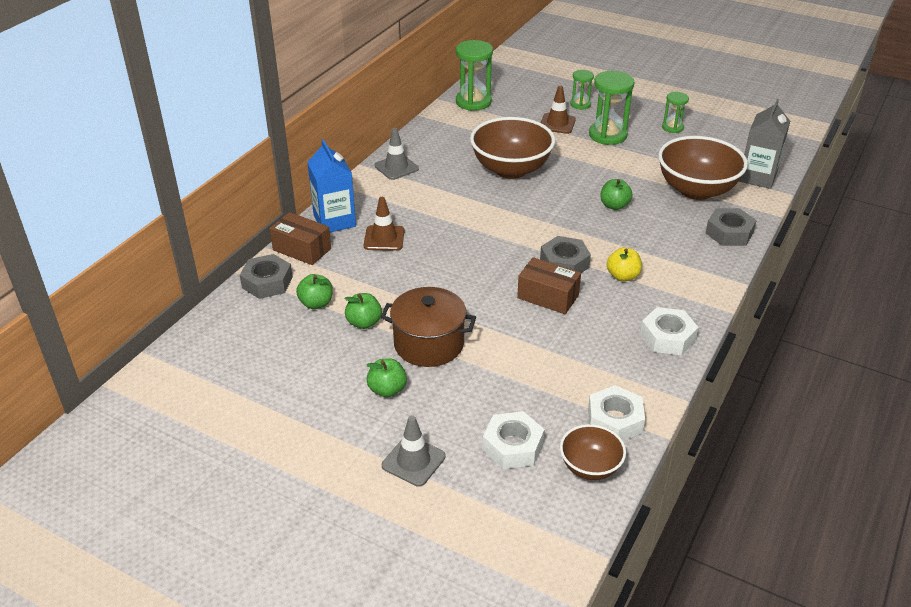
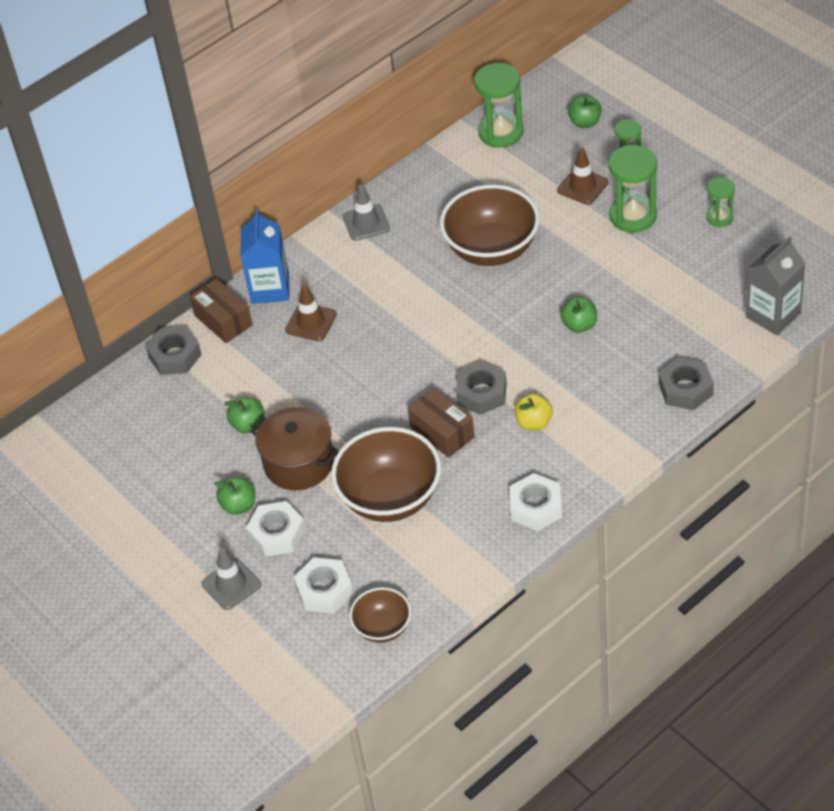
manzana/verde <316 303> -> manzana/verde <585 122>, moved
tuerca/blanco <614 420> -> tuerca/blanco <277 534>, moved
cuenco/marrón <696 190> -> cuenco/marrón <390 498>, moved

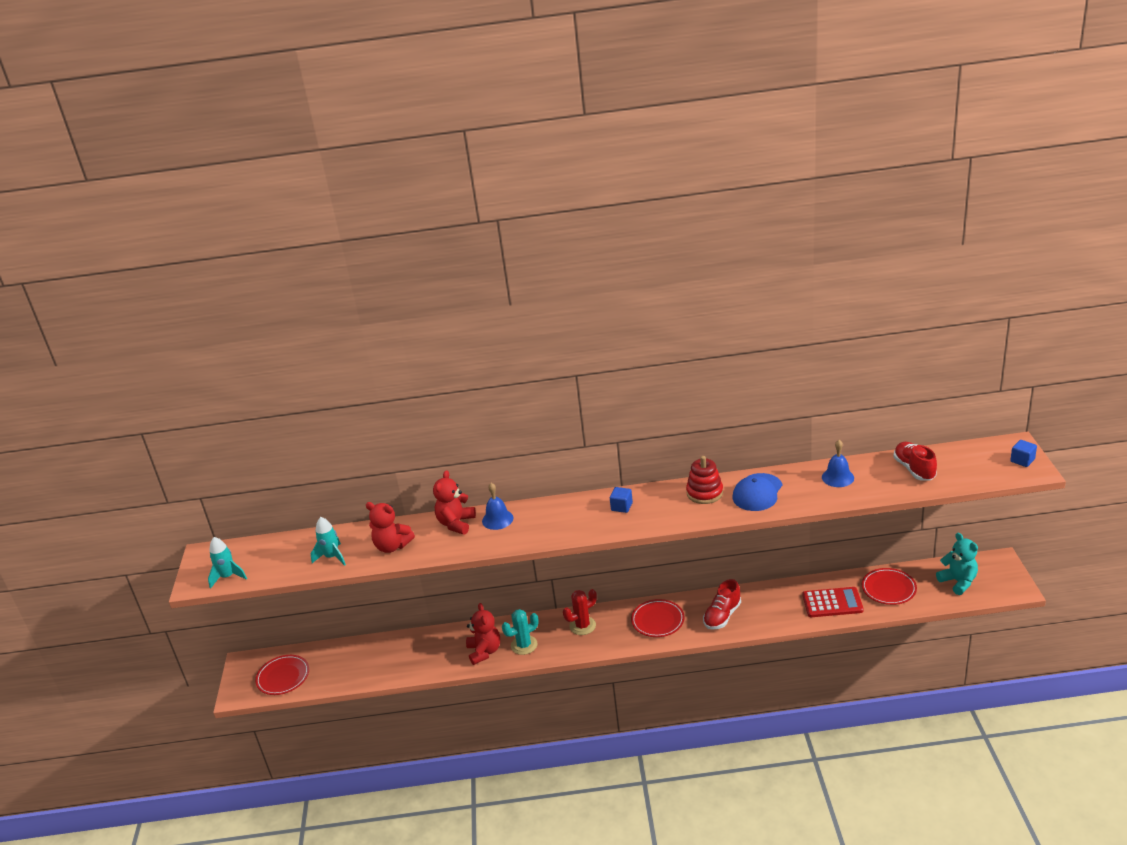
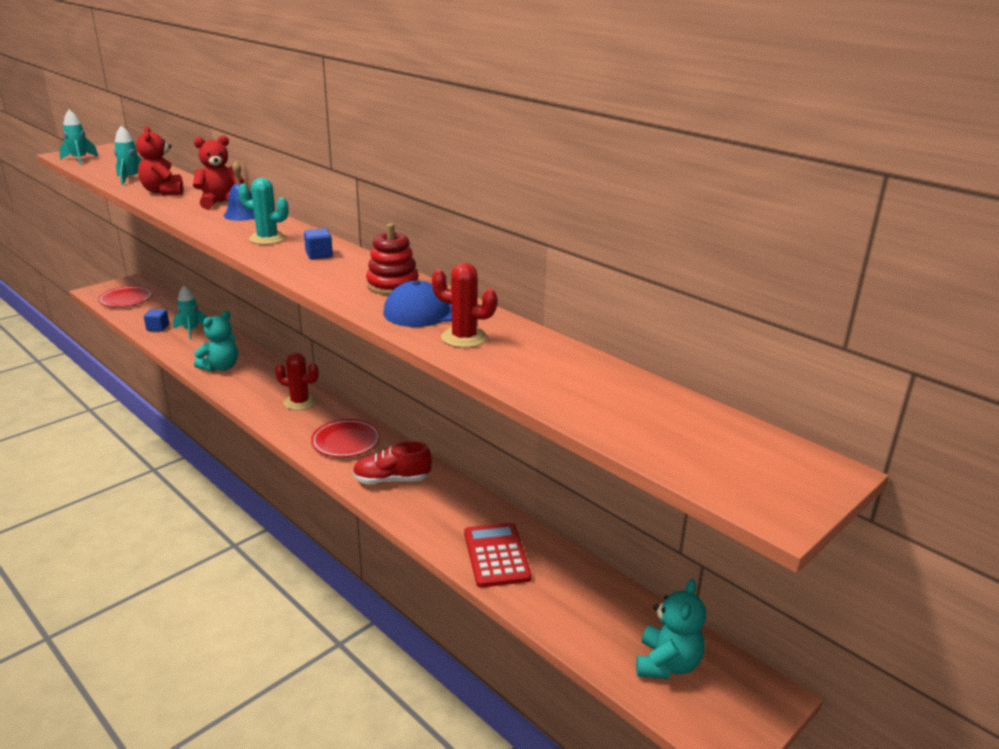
osito/rojo <484 651> -> osito/turquesa <221 367>
cactus/turquesa <524 645> -> cactus/turquesa <267 239>, moved
calculadora/rojo <832 603> -> calculadora/rojo <496 555>, 150 degrees counterclockwise
campana/azul <837 477> -> none
plato/rojo <888 589> -> none
zapato/rojo <914 469> -> none
cubo/azul <1022 460> -> cubo/azul <158 328>, moved
none -> cohete/turquesa <191 330>
none -> cactus/rojo <464 338>

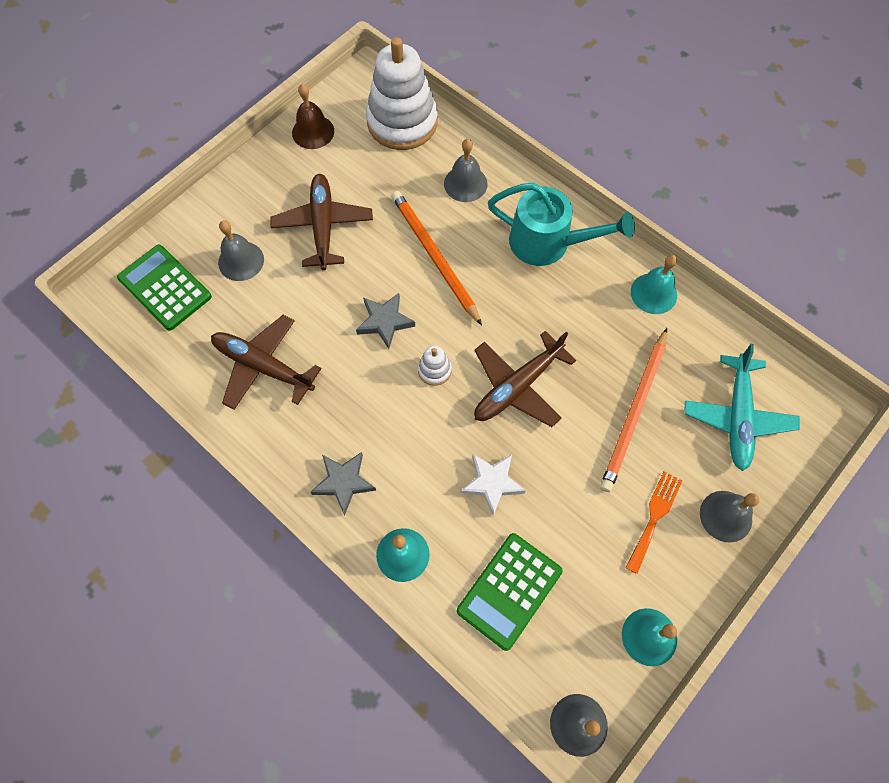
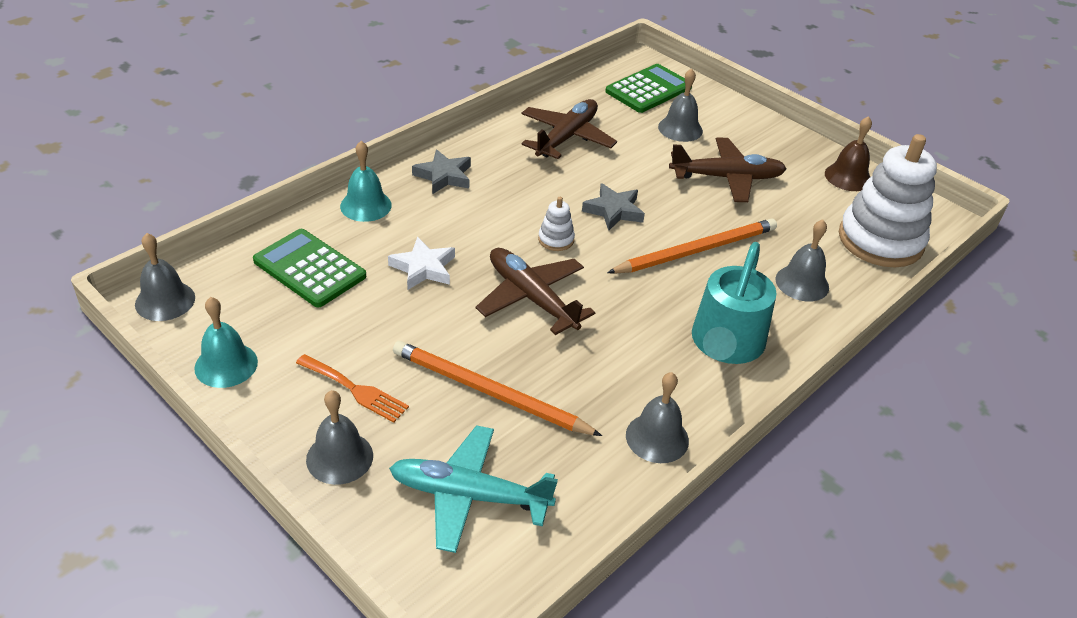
campana/turquesa <653 293> -> campana/gris <657 438>

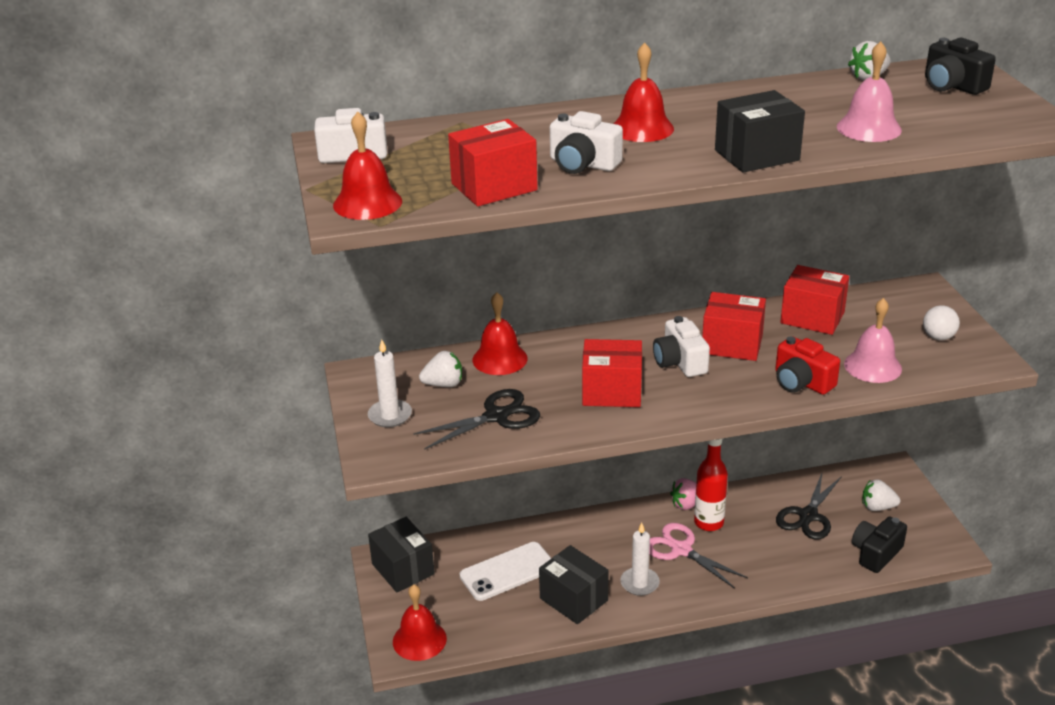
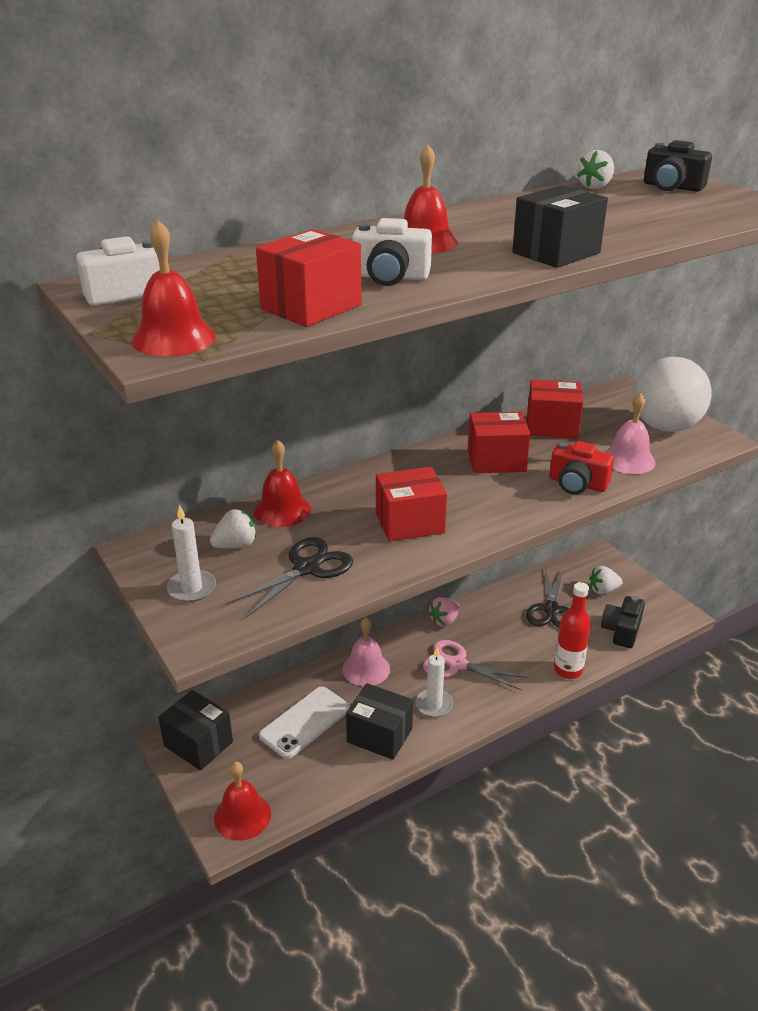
cámara/blanco <680 362> -> none
botella/rojo <708 523> -> botella/rojo <568 670>, moved
campana/rosa <869 128> -> campana/rosa <366 669>, moved
pelota/blanco <938 337> -> pelota/blanco <665 426>, x2.32

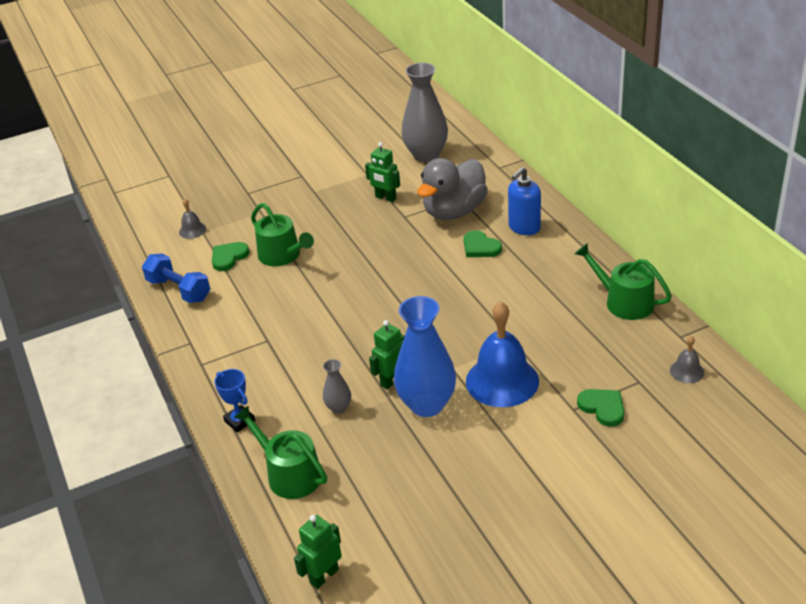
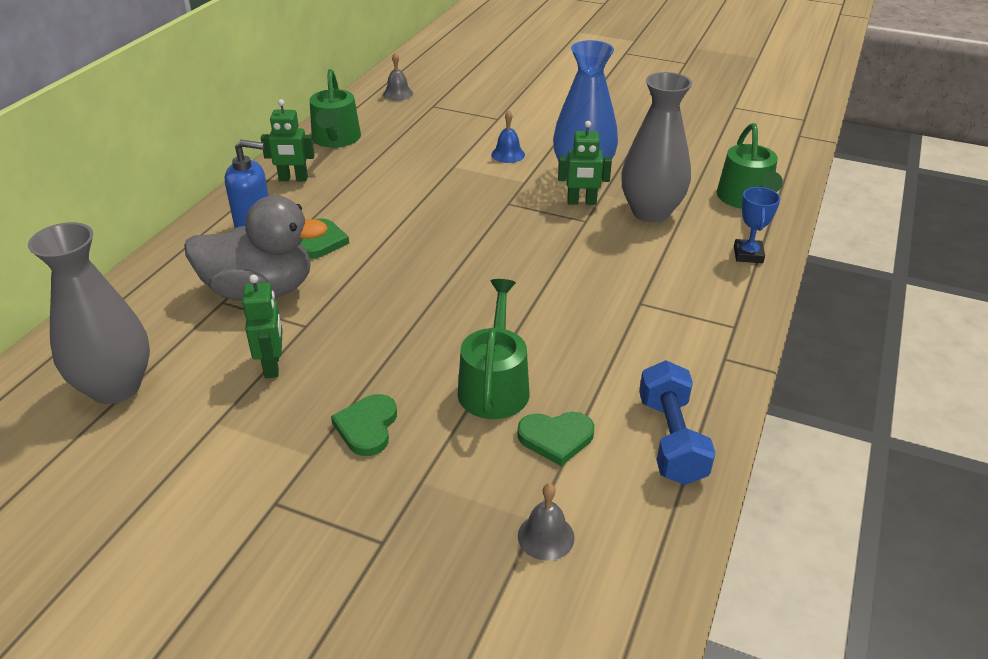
robot/verde <324 576> -> robot/verde <293 179>, moved
florero/gris <338 408> -> florero/gris <651 212>, x2.14
campana/azul <502 381> -> campana/azul <508 154>, x0.46
corazón/verde <603 408> -> corazón/verde <367 427>, moved

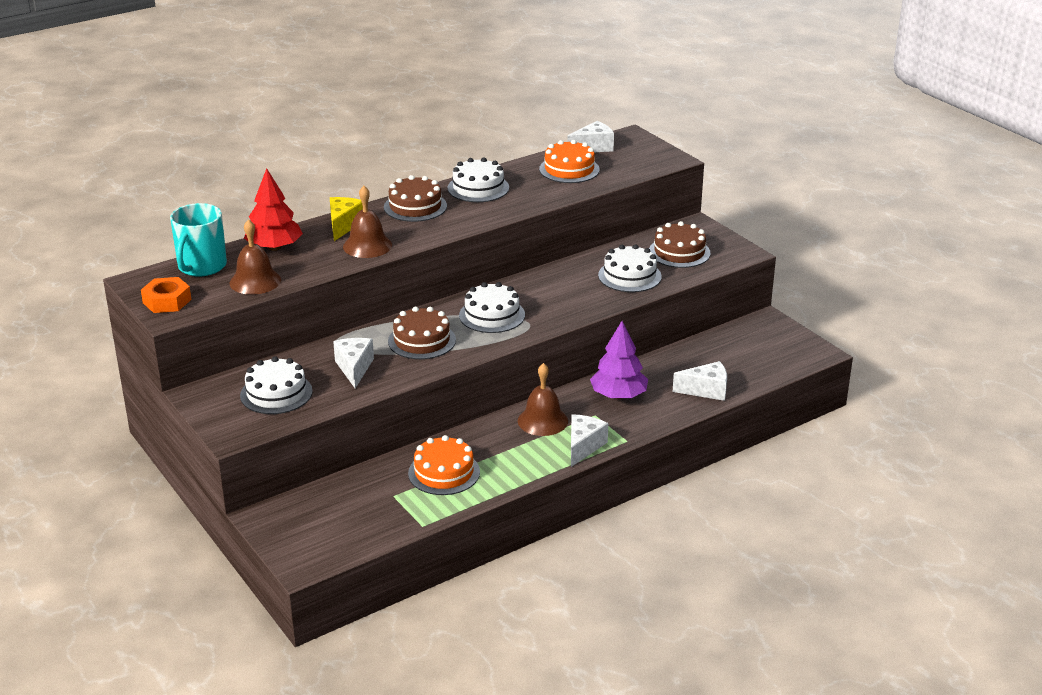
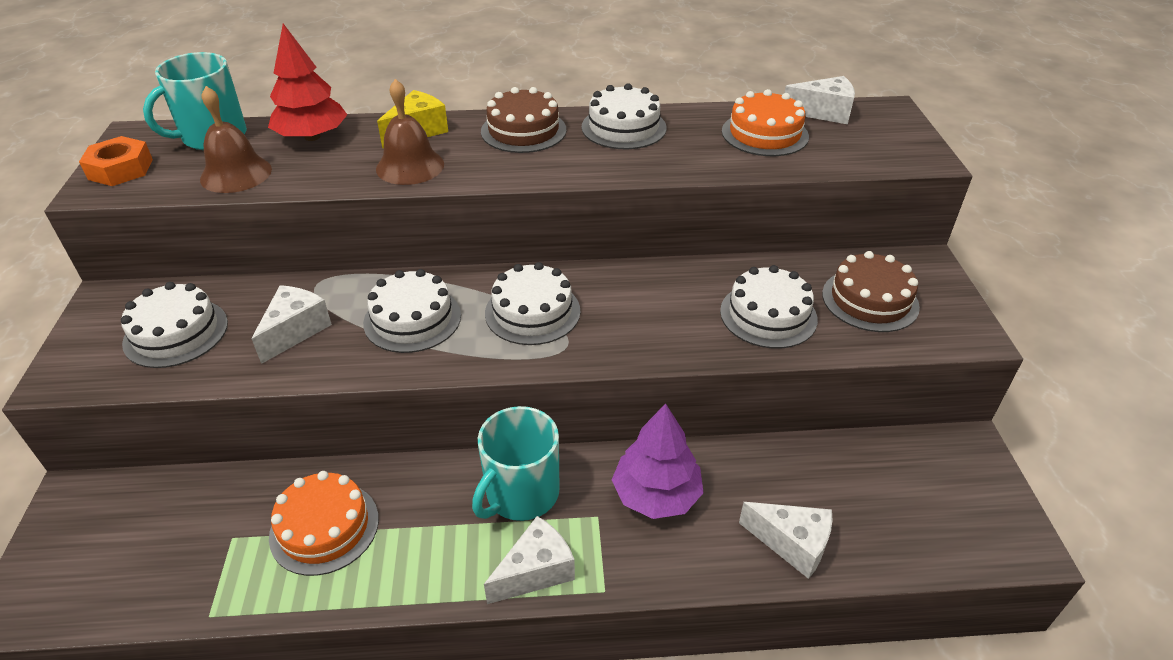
tarta/marrón <422 340> -> tarta/blanco <412 319>
campana/marrón <542 421> -> taza/turquesa <521 494>

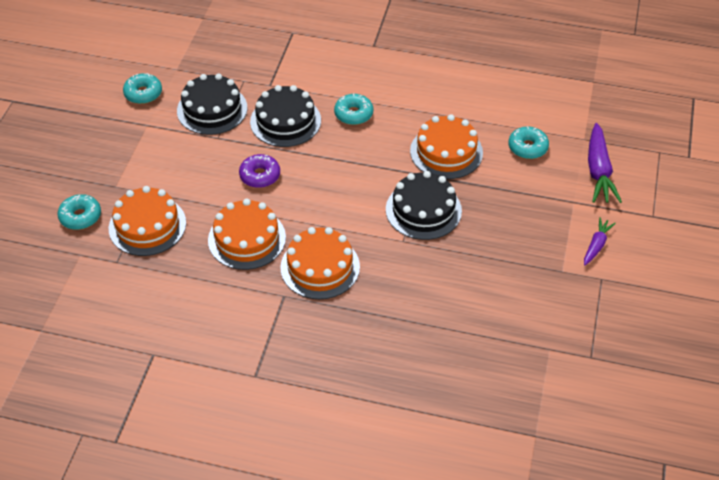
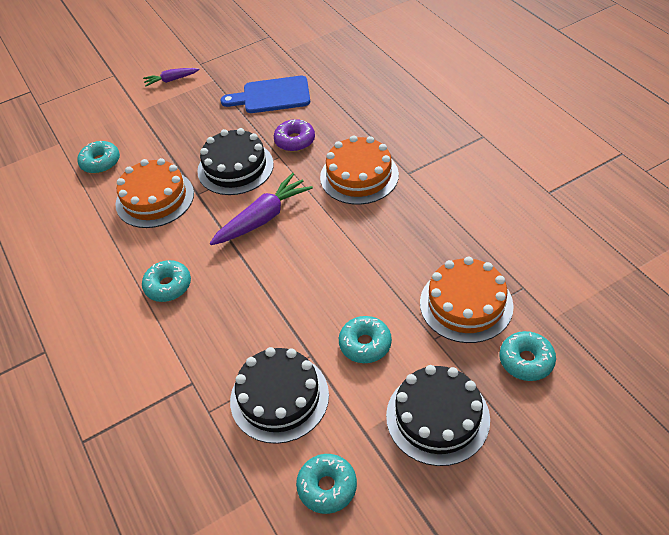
tarta/naranja <247 239> -> none
rosquilla/morado <260 176> -> rosquilla/morado <295 141>, moved
tarta/negro <285 121> -> tarta/negro <437 417>, moved
zanahoria/morado <598 171> -> zanahoria/morado <263 218>, moved
none -> tabla de cortar/azul <272 96>
none -> rosquilla/turquesa <365 344>

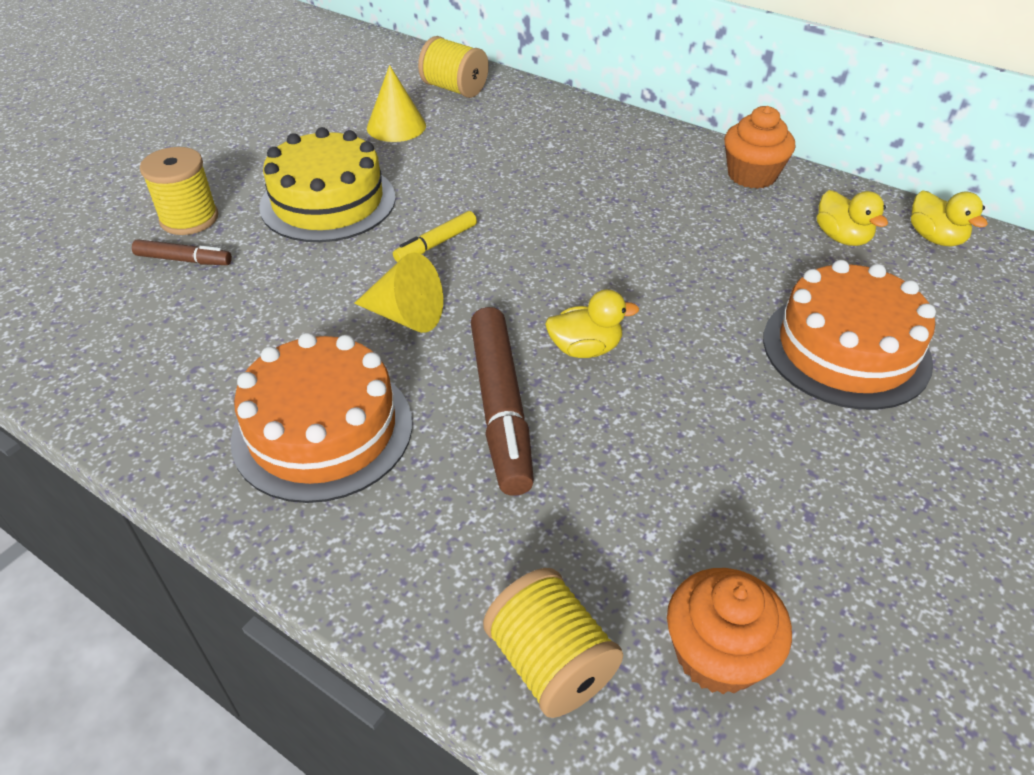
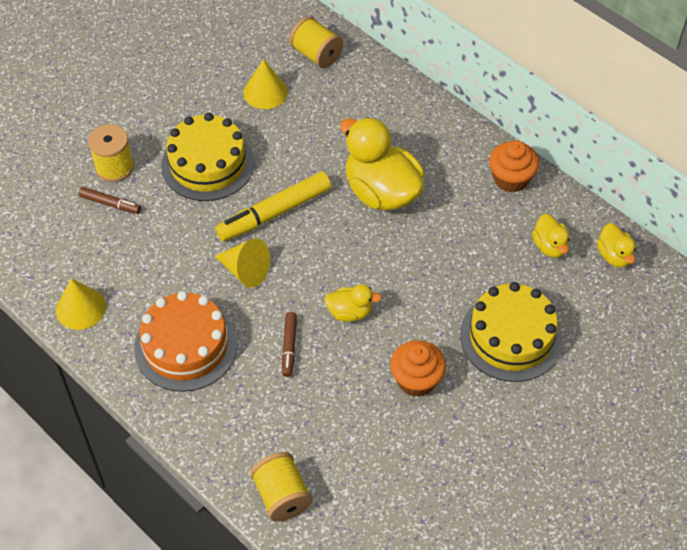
rotulador/amarillo <436 244> -> rotulador/amarillo <274 213>, x1.91
rotulador/marrón <500 408> -> rotulador/marrón <289 347>, x0.52
magdalena/naranja <717 654> -> magdalena/naranja <416 380>, moved
tarta/naranja <846 349> -> tarta/amarillo <511 337>
none -> cono/amarillo <80 308>
none -> pato/amarillo <381 192>

